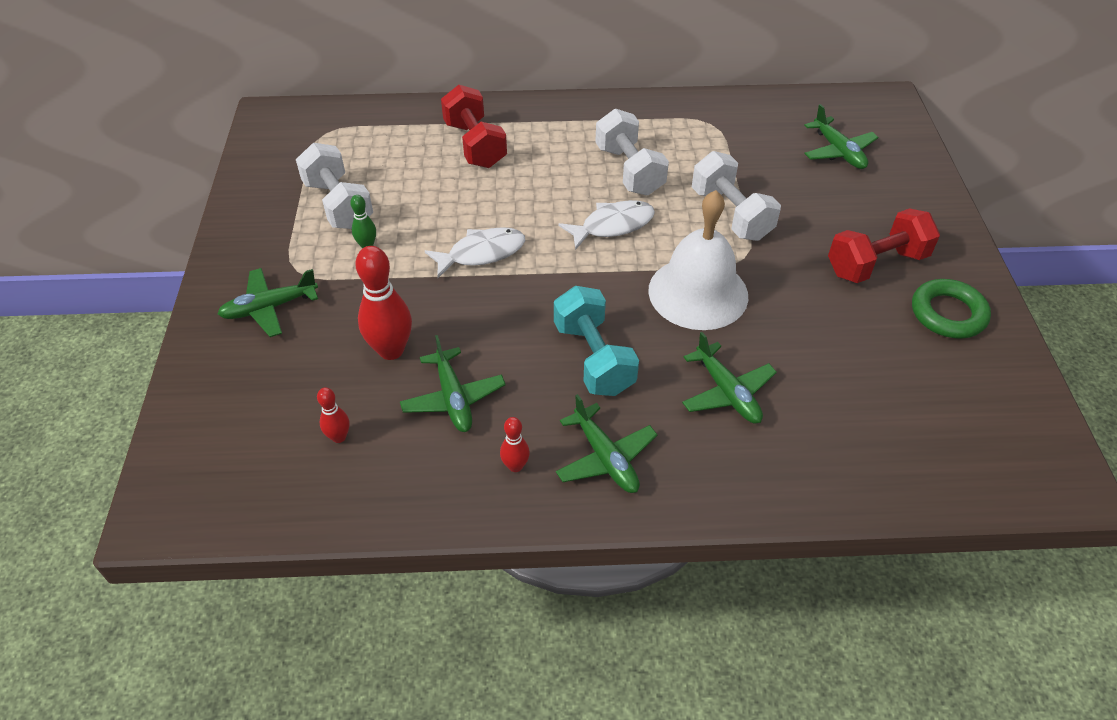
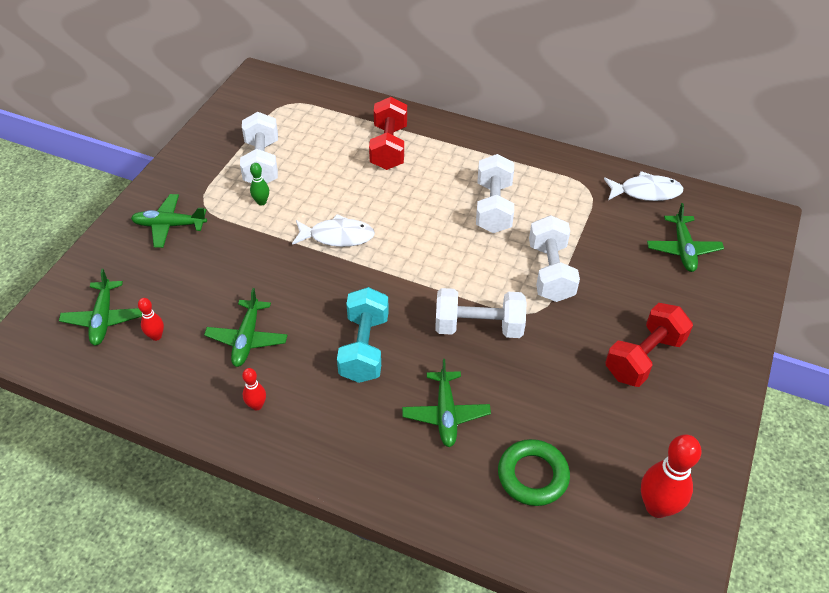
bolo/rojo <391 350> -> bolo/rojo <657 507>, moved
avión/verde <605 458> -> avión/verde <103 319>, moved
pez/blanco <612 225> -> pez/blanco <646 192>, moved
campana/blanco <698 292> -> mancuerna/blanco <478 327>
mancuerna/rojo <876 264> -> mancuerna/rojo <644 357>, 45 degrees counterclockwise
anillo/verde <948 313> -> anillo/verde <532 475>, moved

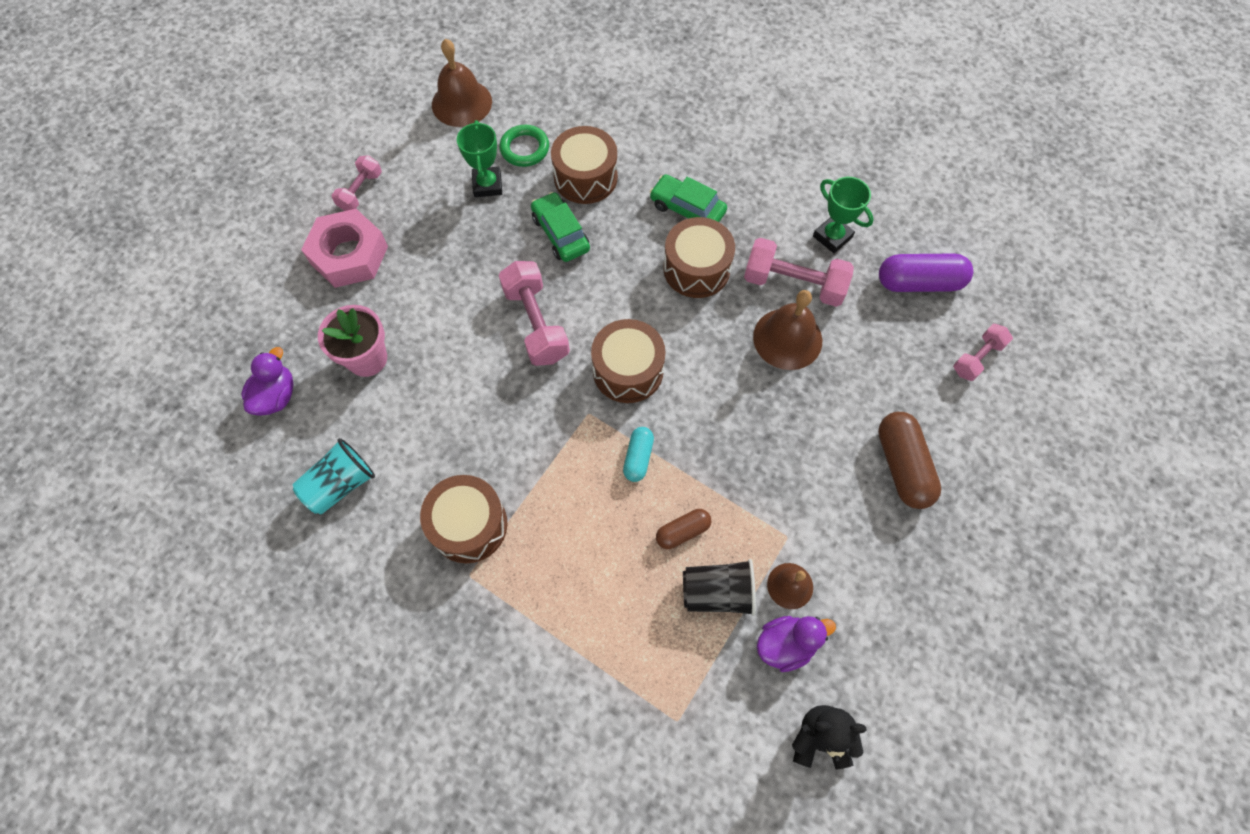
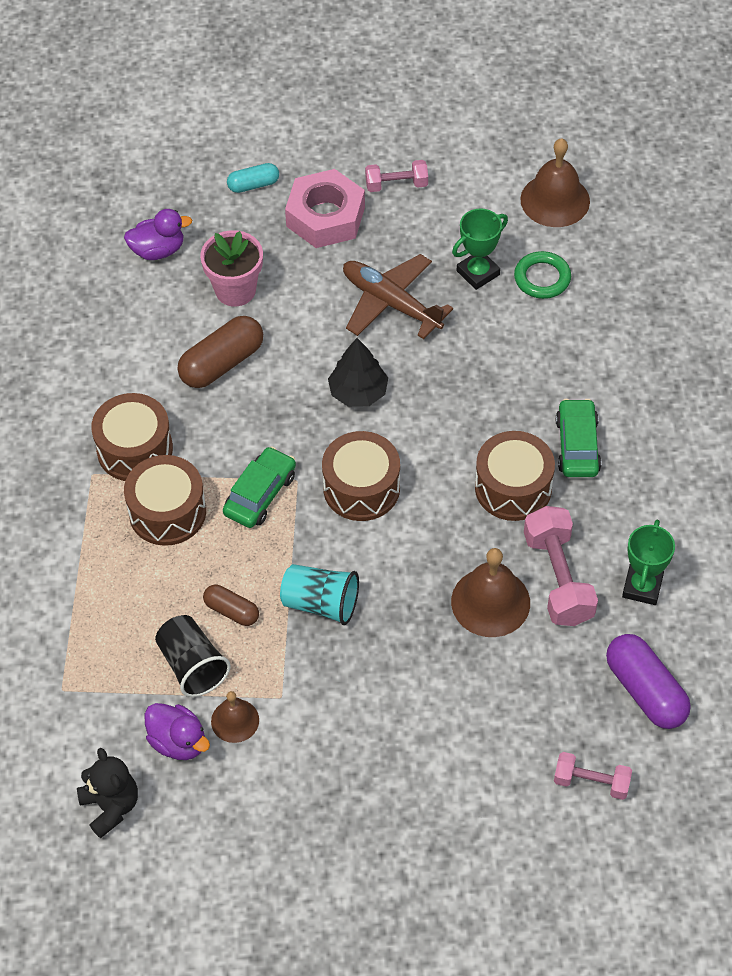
vaso/turquesa <340 484> -> vaso/turquesa <321 603>, moved
mancuerna/rosa <536 324> -> árbol/negro <358 392>
coche/verde <560 233> -> coche/verde <260 494>, moved
tambor/marrón <585 177> -> tambor/marrón <167 512>, moved
cápsula/turquesa <638 457> -> cápsula/turquesa <253 185>, moved
cápsula/marrón <902 466> -> cápsula/marrón <222 363>, moved
none -> avión/marrón <390 303>

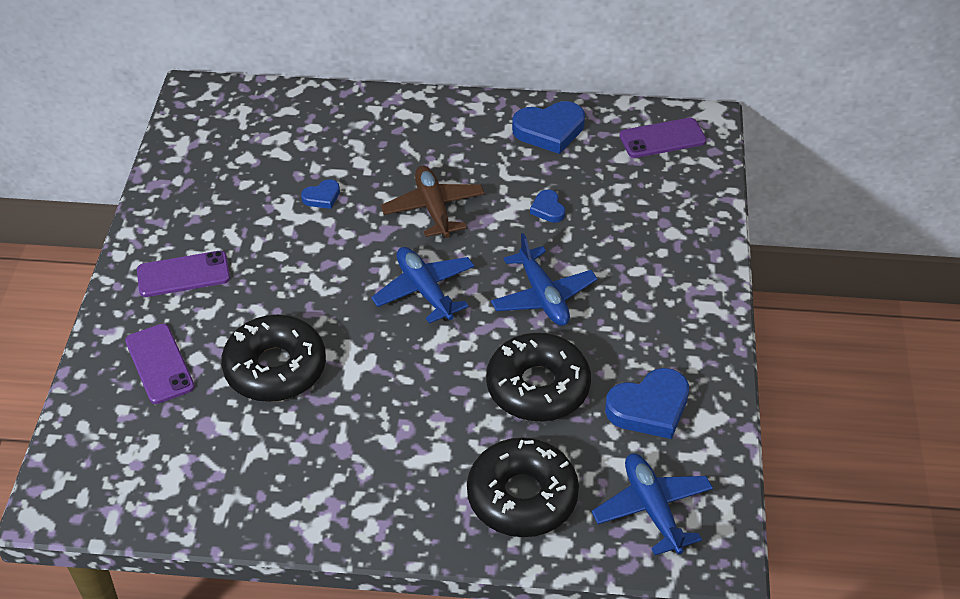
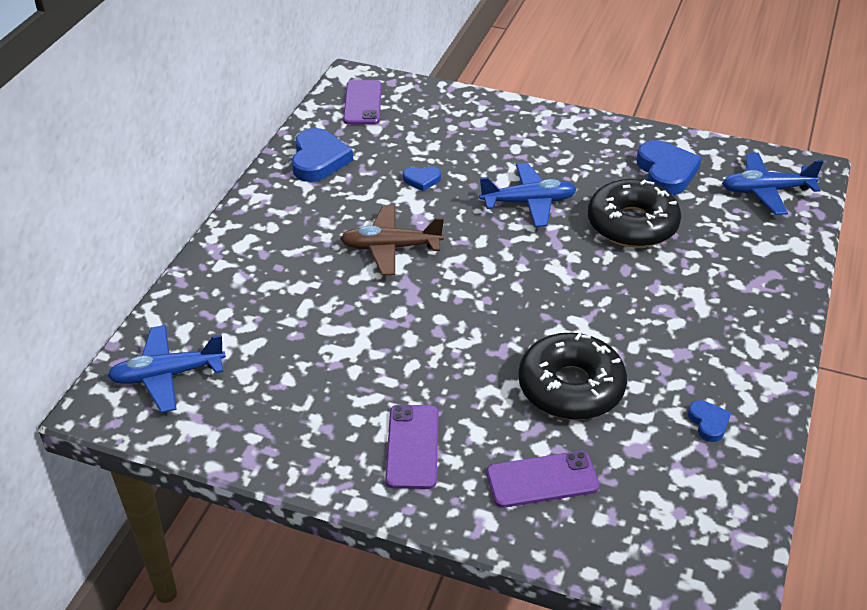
corazón/azul <322 197> -> corazón/azul <708 423>, moved
avión/azul <424 291> -> avión/azul <167 375>, moved
rosquilla/negro <522 496> -> none

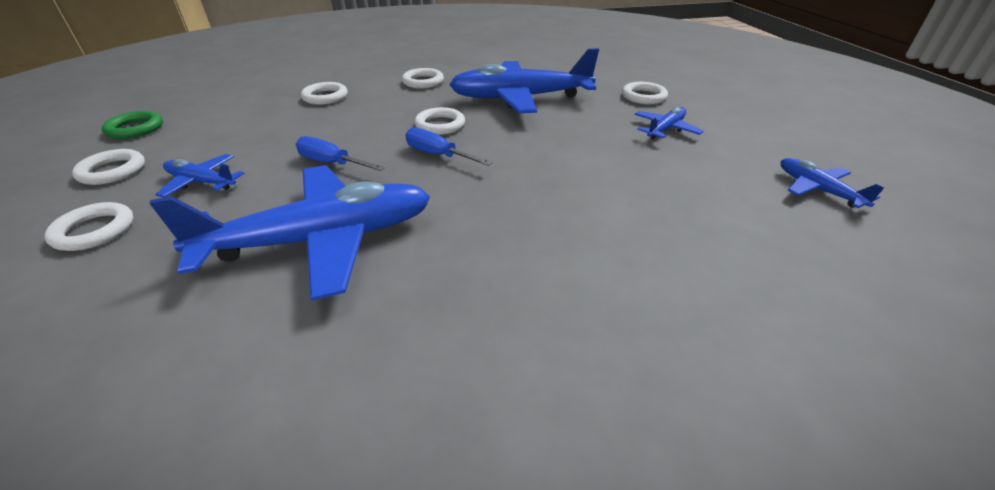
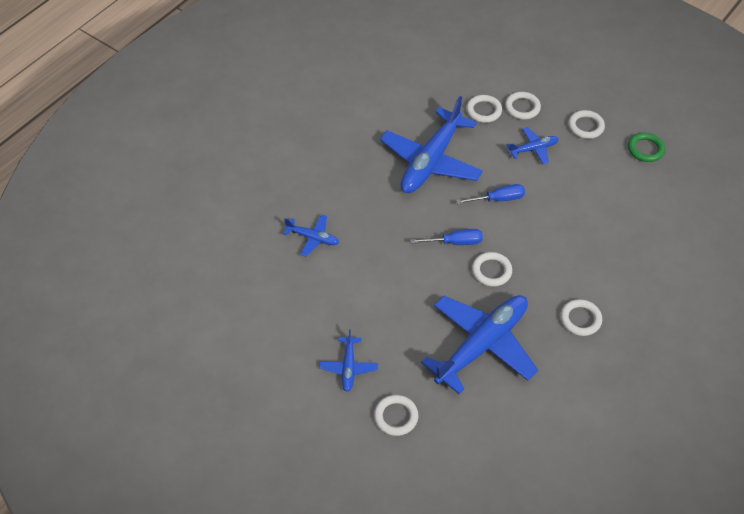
anillo/blanco <325 97> -> anillo/blanco <483 111>, moved
avión/azul <817 189> -> avión/azul <313 238>, moved

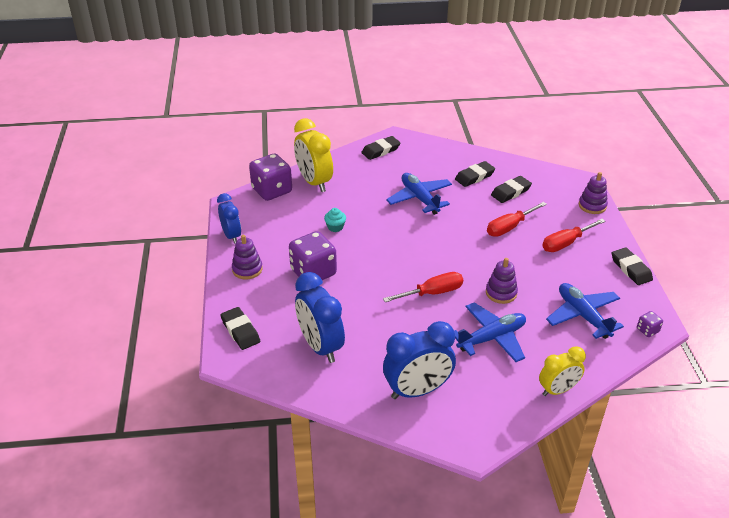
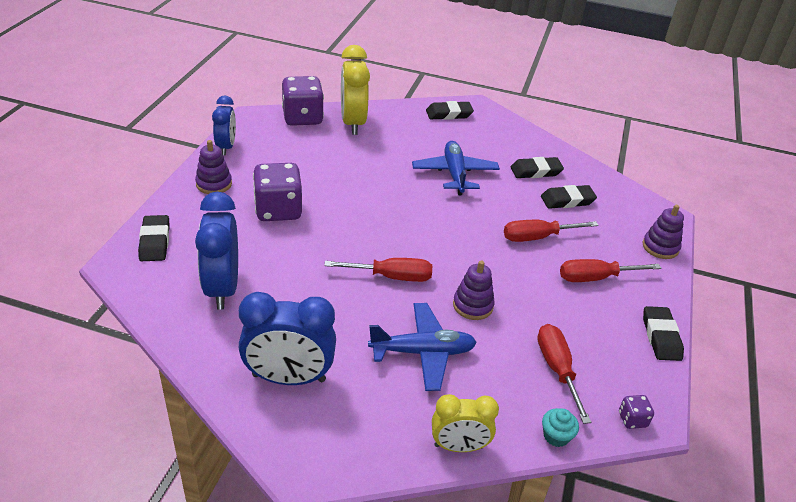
magdalena/turquesa <335 227> -> magdalena/turquesa <556 436>, moved
avión/azul <583 316> -> destornillador/rojo <557 369>

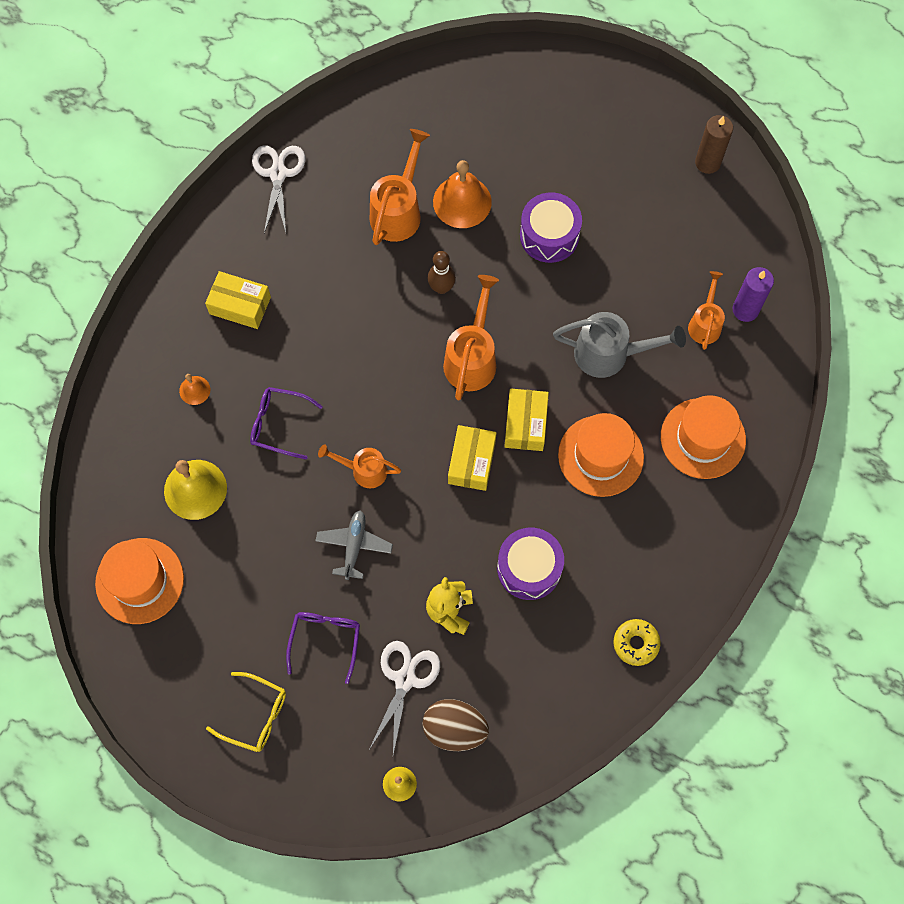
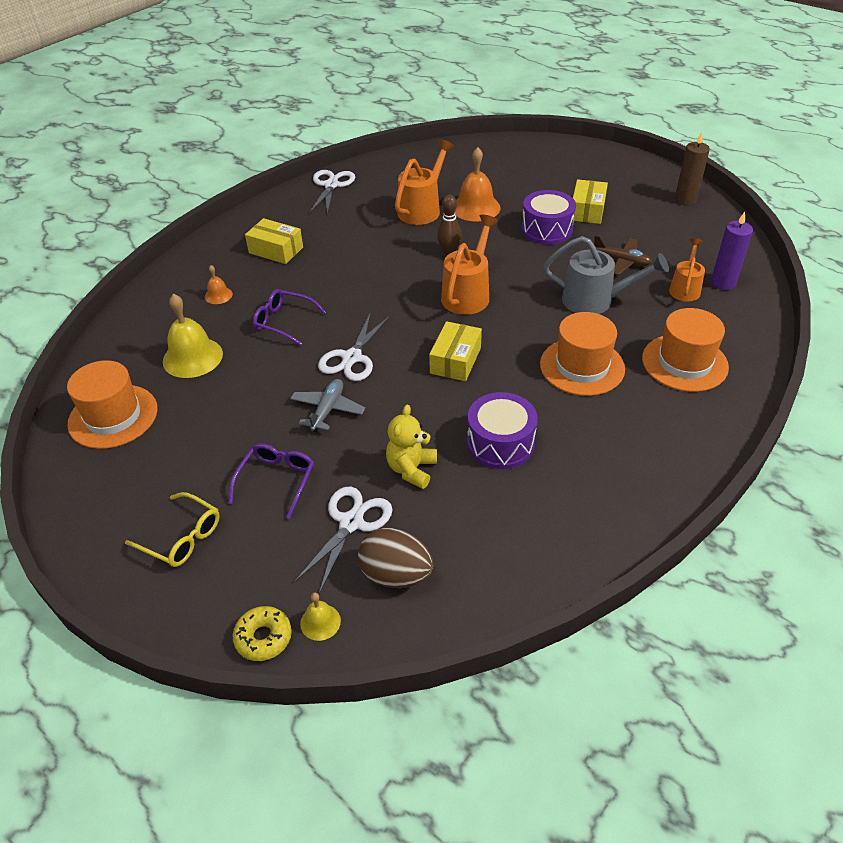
regadera/naranja <364 470> -> tijeras/blanco <352 358>
caja/amarillo <525 424> -> caja/amarillo <587 210>, moved
rosquilla/amarillo <636 643> -> rosquilla/amarillo <263 637>, moved
none -> avión/marrón <621 261>

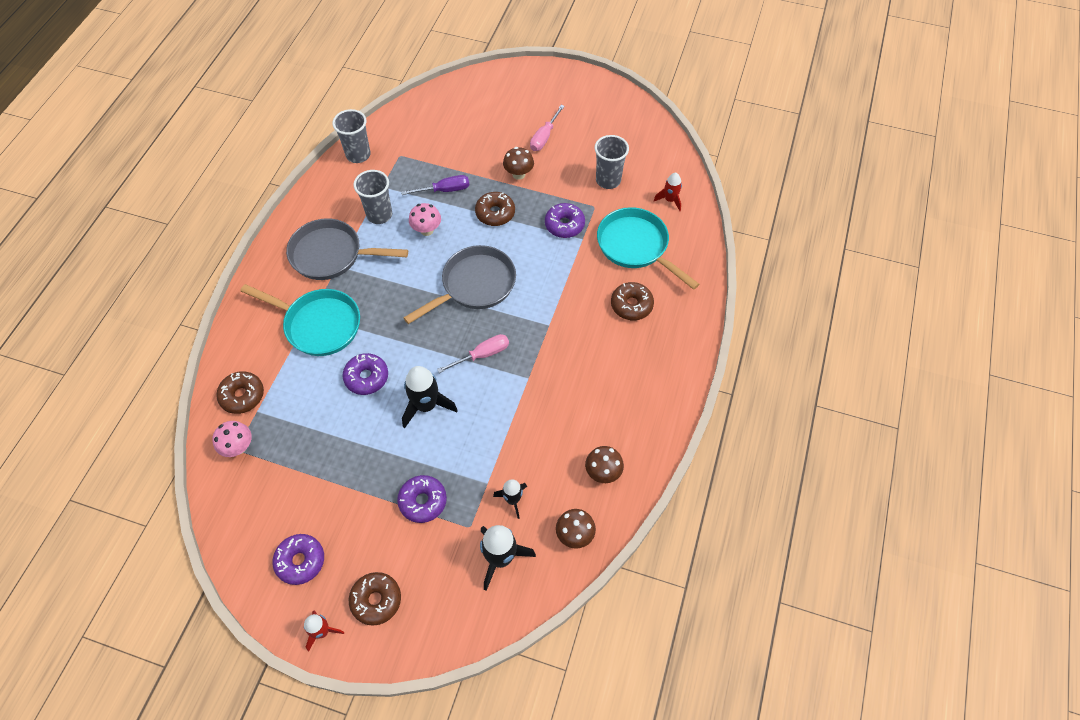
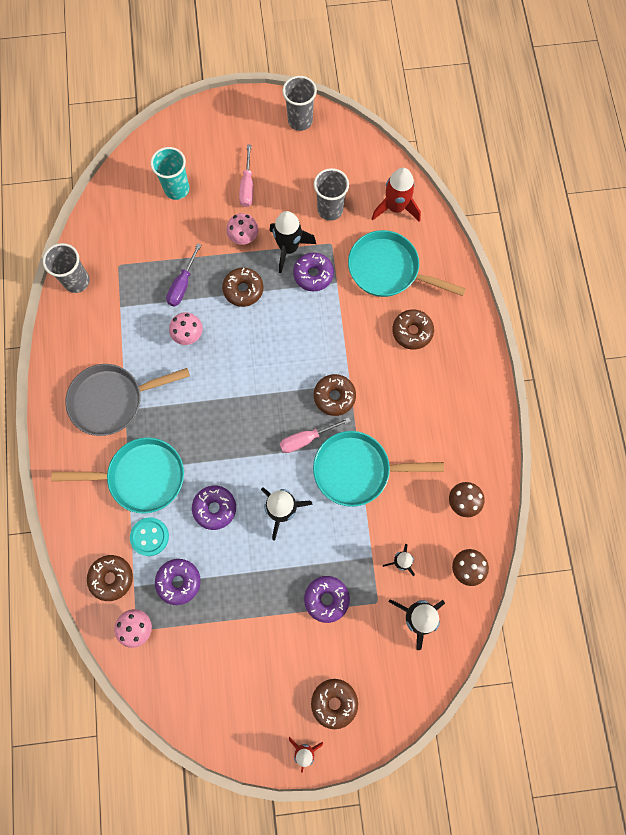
rosquilla/morado <300 561> -> rosquilla/morado <179 581>, moved
vaso/gris <379 215> -> vaso/gris <300 121>, moved
destornillador/morado <444 190> -> destornillador/morado <182 285>, 150 degrees clockwise
sartén/gris <474 285> -> none
destornillador/rosa <482 354> -> destornillador/rosa <306 439>, 150 degrees counterclockwise
seta/marrón <518 174> -> seta/rosa <244 238>
cohete/rojo <670 200> -> cohete/rojo <395 207>, x1.67
none -> botón/turquesa <149 536>
none -> vaso/turquesa <177 189>
none -> cohete/negro <288 248>
none -> sartén/turquesa <357 470>
none -> rosquilla/marrón <334 396>

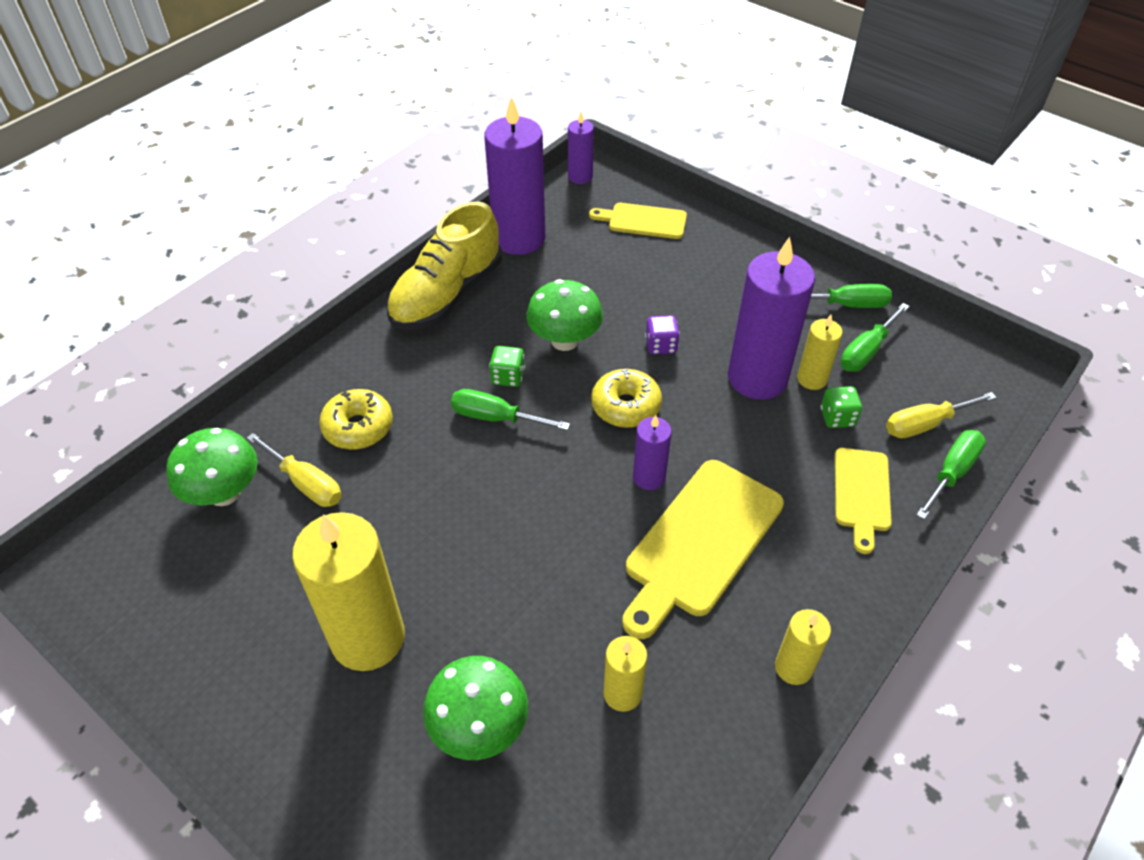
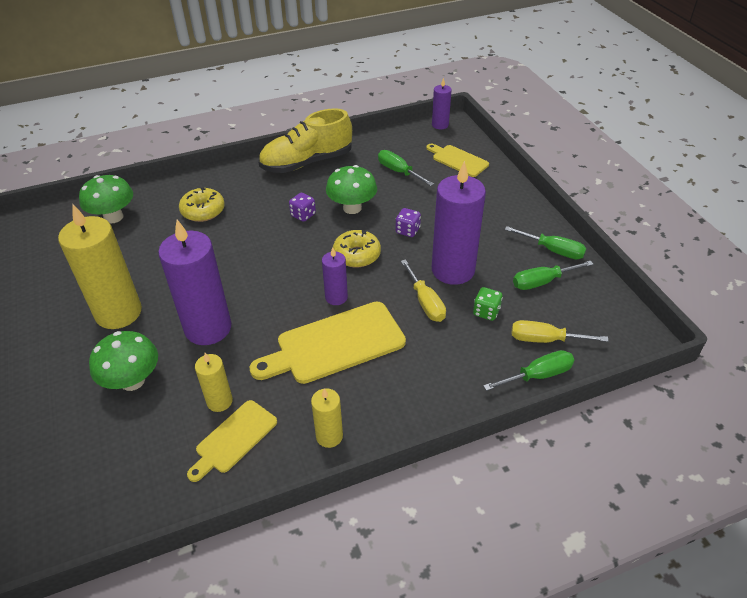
destornillador/amarillo <306 483> -> destornillador/amarillo <425 302>, moved
destornillador/verde <496 417> -> destornillador/verde <399 172>, moved
vela/morado <519 238> -> vela/morado <208 328>, moved
dado/verde <508 377> -> dado/morado <303 215>
vela/amarillo <812 379> -> none
tabla de cortar/amarillo <862 493> -> tabla de cortar/amarillo <234 439>, moved

